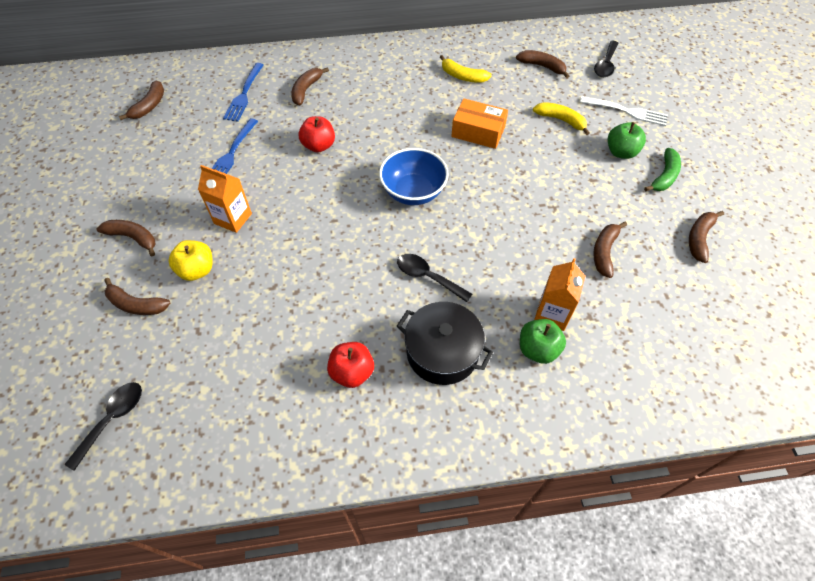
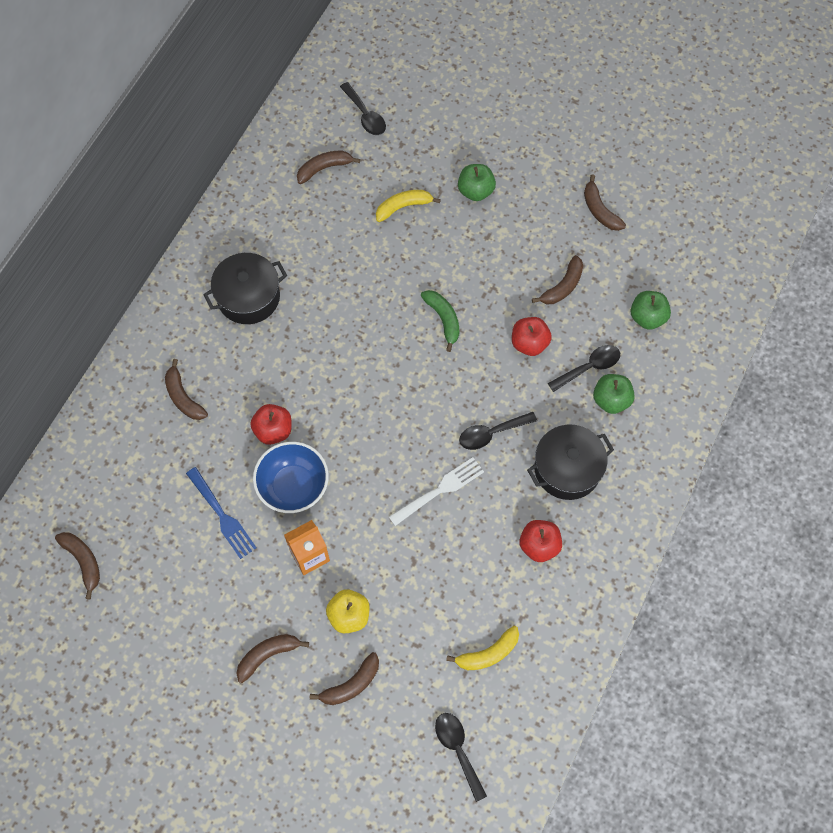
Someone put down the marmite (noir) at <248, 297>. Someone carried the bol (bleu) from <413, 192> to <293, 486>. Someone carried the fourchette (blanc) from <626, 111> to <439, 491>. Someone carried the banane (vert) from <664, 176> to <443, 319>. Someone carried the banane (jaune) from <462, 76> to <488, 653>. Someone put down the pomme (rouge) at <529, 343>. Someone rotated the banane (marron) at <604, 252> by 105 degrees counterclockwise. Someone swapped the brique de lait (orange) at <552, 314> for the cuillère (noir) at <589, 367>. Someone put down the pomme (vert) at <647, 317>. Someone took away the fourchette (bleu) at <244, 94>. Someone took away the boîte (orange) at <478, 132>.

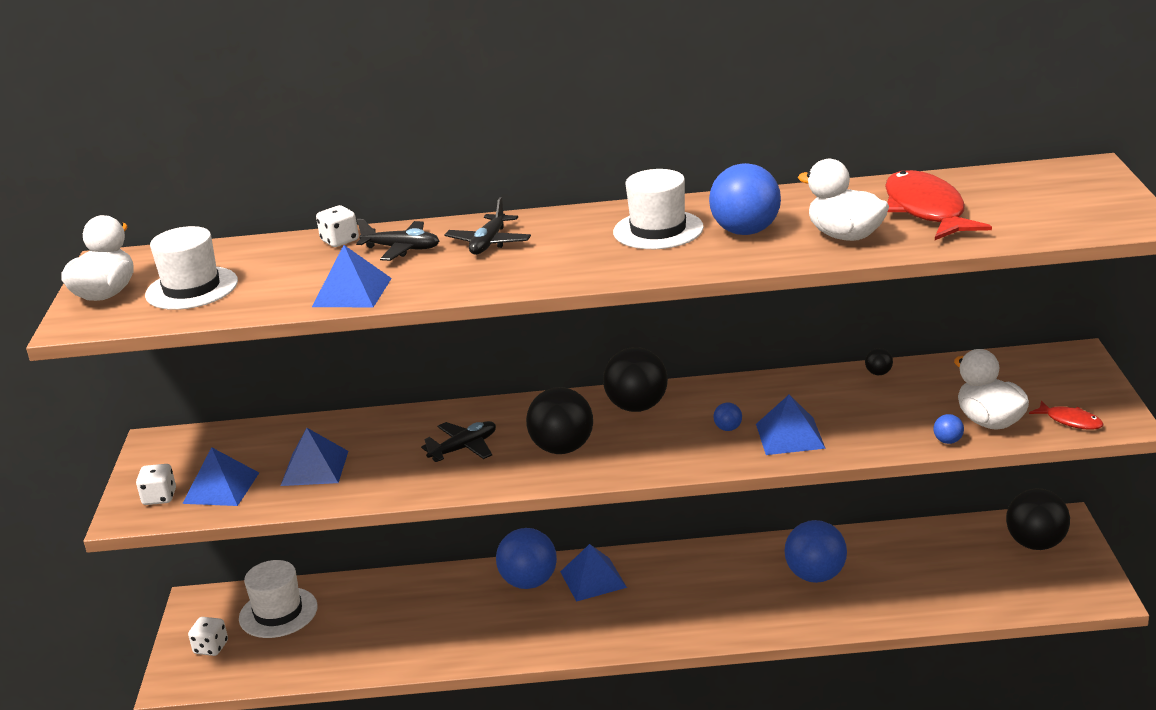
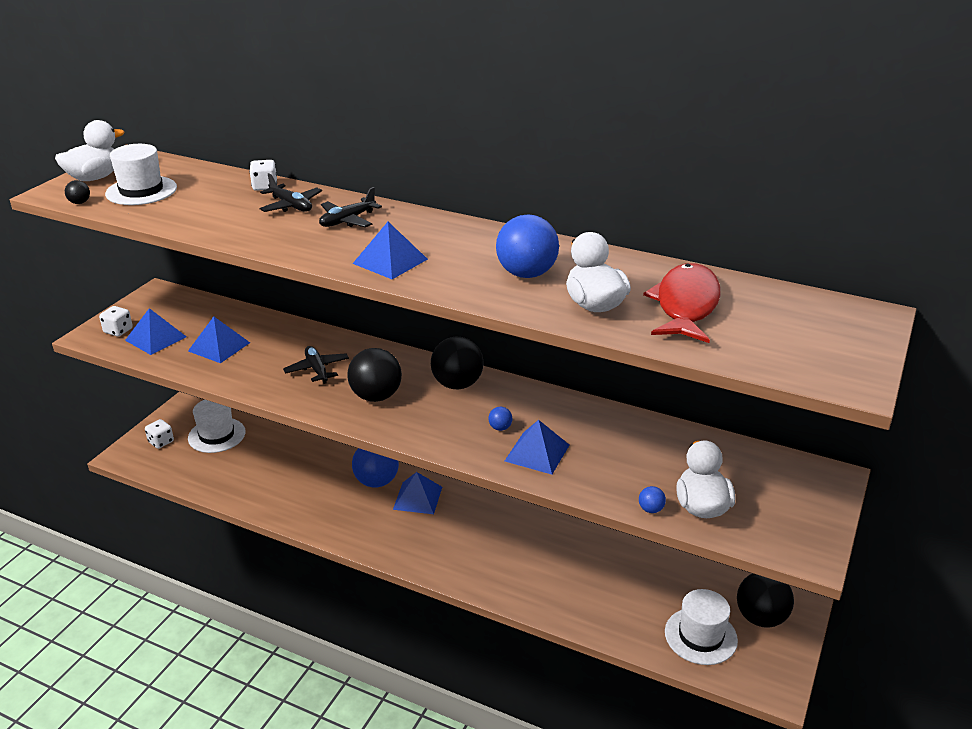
Someone carried the balle (noir) from <878, 373> to <80, 203>. Someone rotated the avion (noir) at <464, 448> by 105 degrees counterclockwise. Someone carried the pyramide (bleu) from <352, 292> to <390, 261>. Someone carried the chapeau (blanc) from <658, 230> to <700, 636>. Someone took away the balle (bleu) at <816, 576>. Someone took away the poisson (rouge) at <1070, 421>.

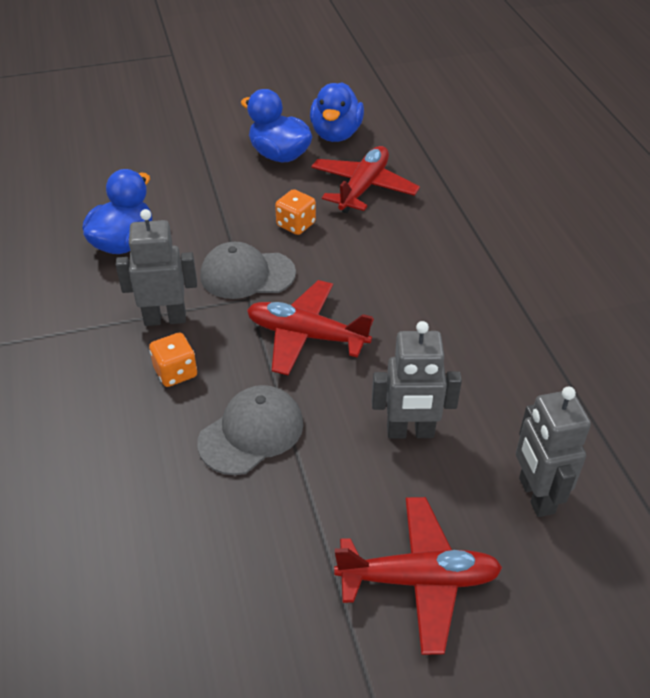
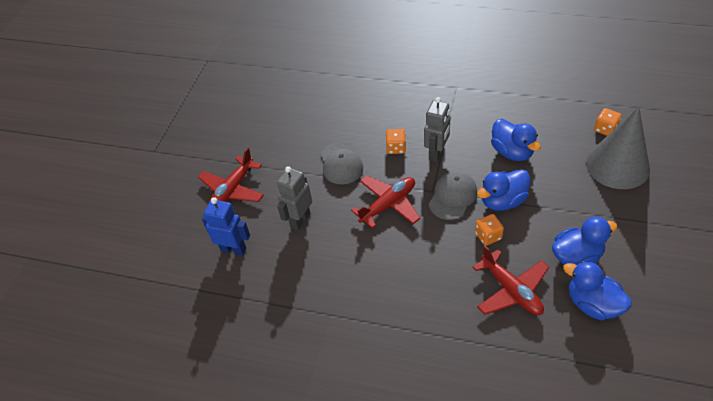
Someone repainted the robot (gris) at <535, 495>, which became the robot (bleu) at <233, 249>. Someone put down the canard (bleu) at <502, 201>. Someone put down the cône (gris) at <617, 165>. Someone put down the dé (orange) at <605, 129>.

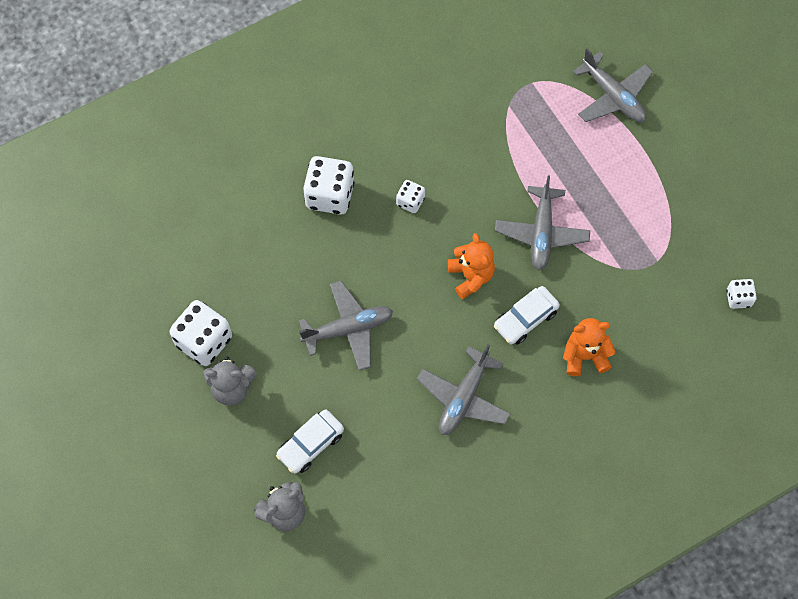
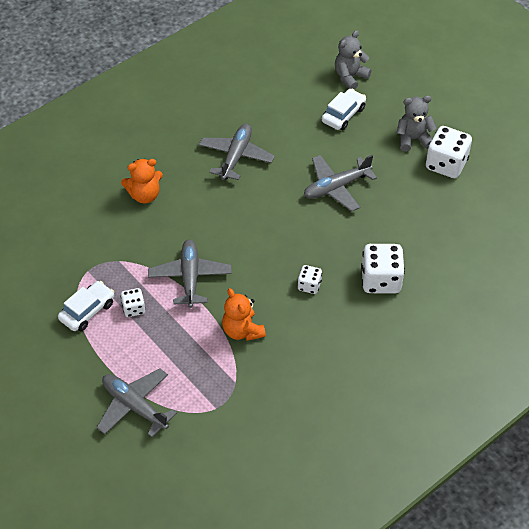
Someone carried the voiture (blanc) from <525, 319> to <87, 311>. Someone carried the dé (blanc) from <738, 298> to <134, 309>. Someone carried the ours en peluche (orange) from <471, 276> to <242, 331>.

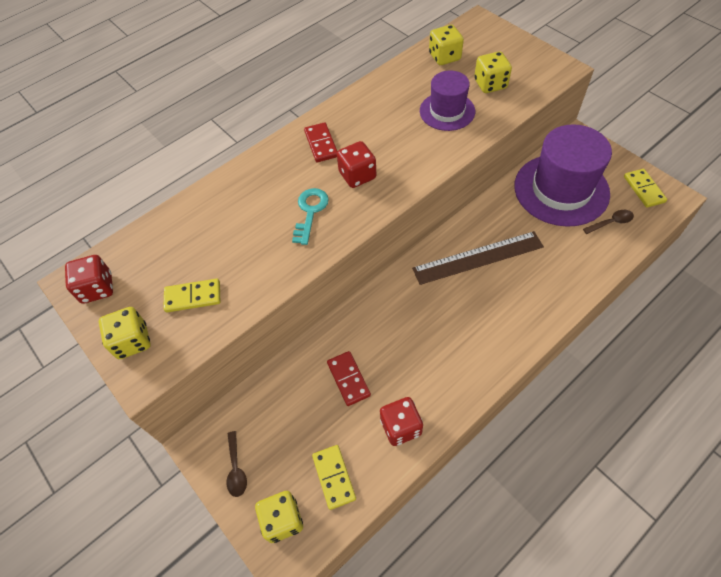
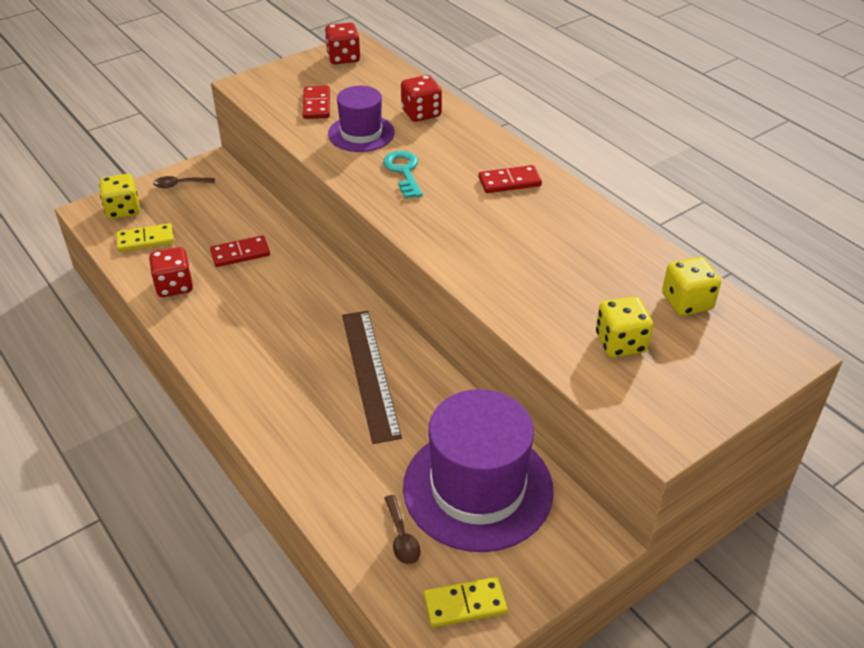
Someone repainted the domino (jaune) at <193, 297>, which became the domino (rouge) at <316, 105>. Someone carried the chapeau (violet) from <447, 111> to <361, 133>. Someone rotated the clé (turquoise) at <310, 212> by 120 degrees counterclockwise. Someone carried the dé (rouge) from <357, 175> to <421, 113>. Someone took away the dé (jaune) at <132, 341>.

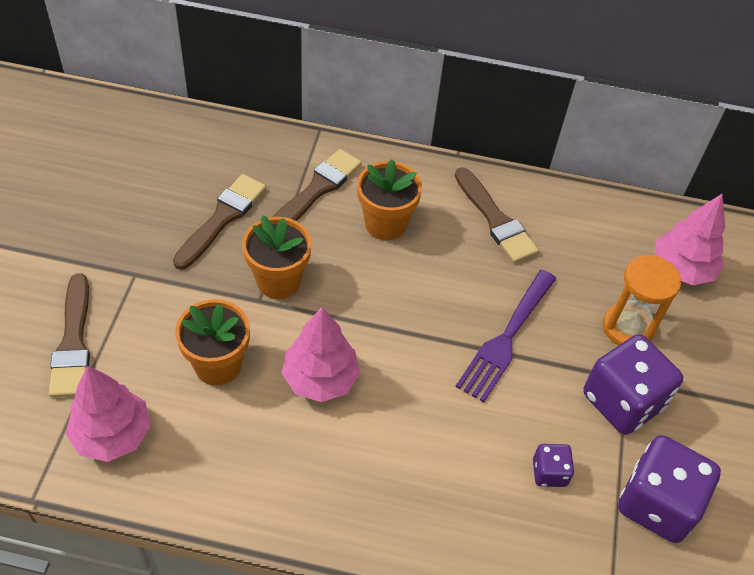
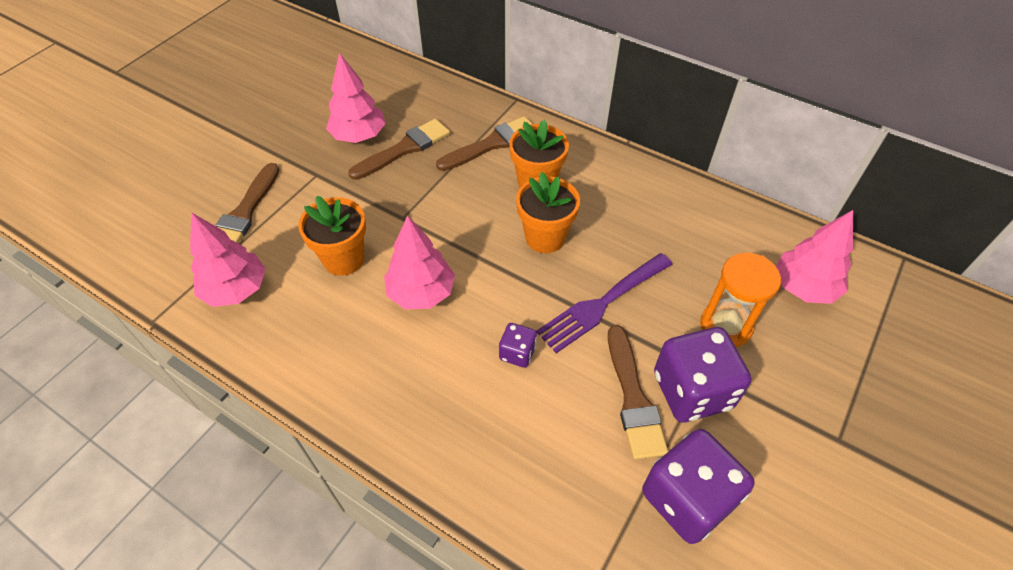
Someone put down the arbre (rose) at <359, 136>. Someone carried the dé (violet) from <549, 472> to <517, 353>. Someone carried the pot de fleurs (orange) from <278, 281> to <545, 237>. Someone carried the pinceau (marron) from <495, 220> to <633, 398>.

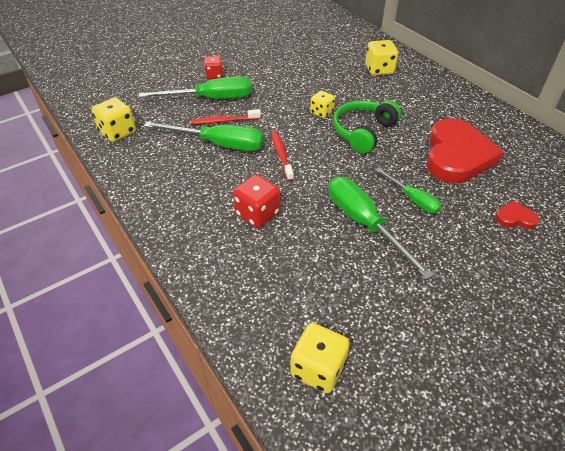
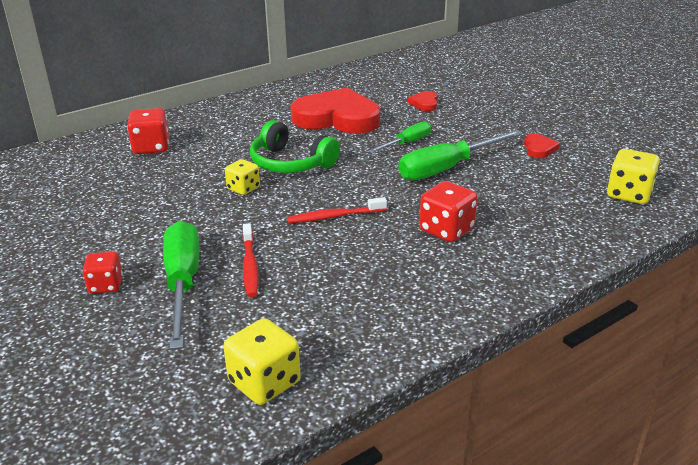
Someone repainted the dé (jaune) at <379, 69>, which became the dé (rouge) at <151, 147>. Someone put down the cœur (rouge) at <539, 149>. Someone took away the tournevis (vert) at <218, 144>.

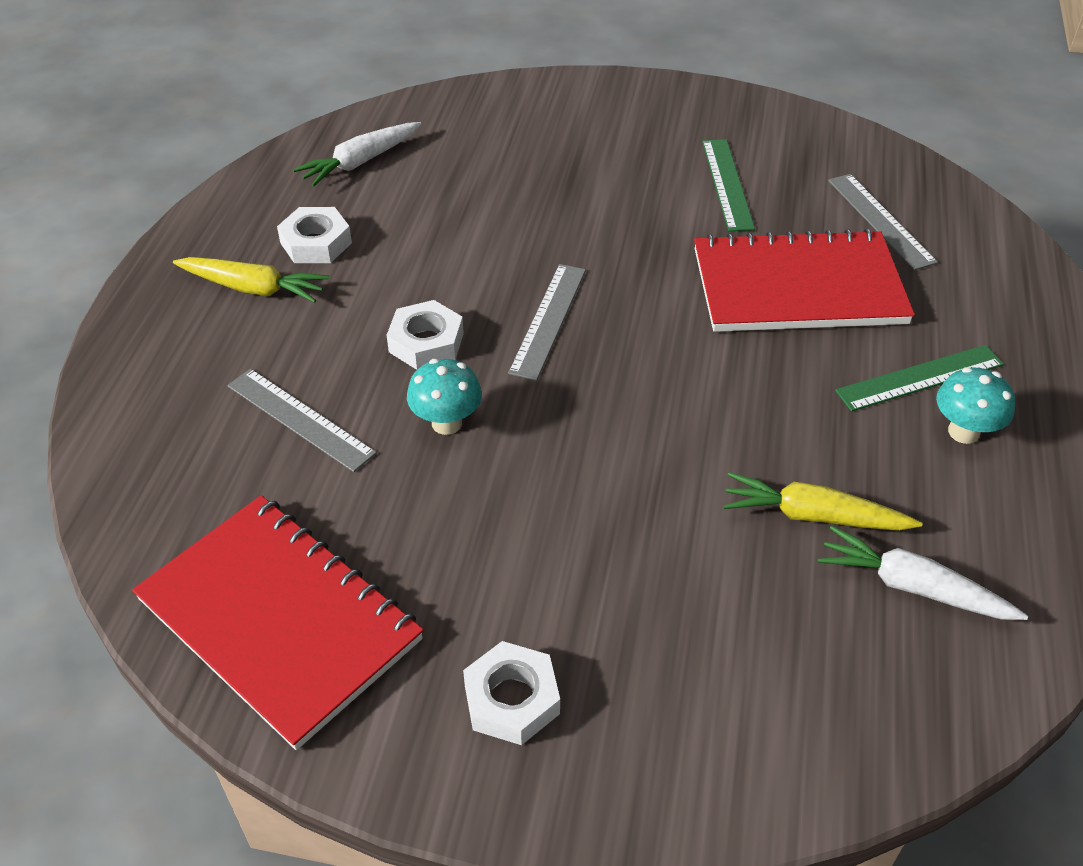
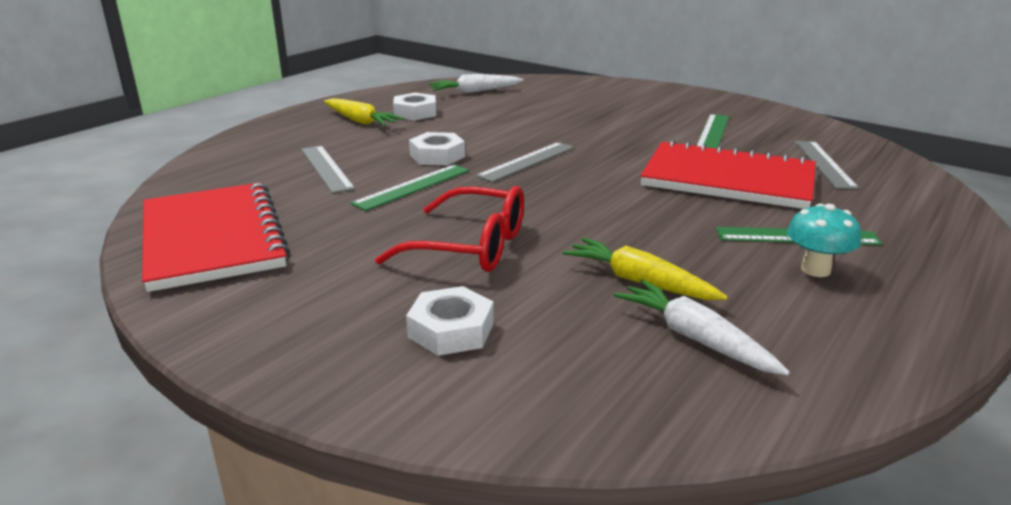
Someone swapped the champignon (turquoise) at <446, 423> for the règle (vert) at <413, 187>. Someone put down the lunettes (rouge) at <470, 246>. Someone carried the écrou (blanc) from <511, 699> to <451, 330>.

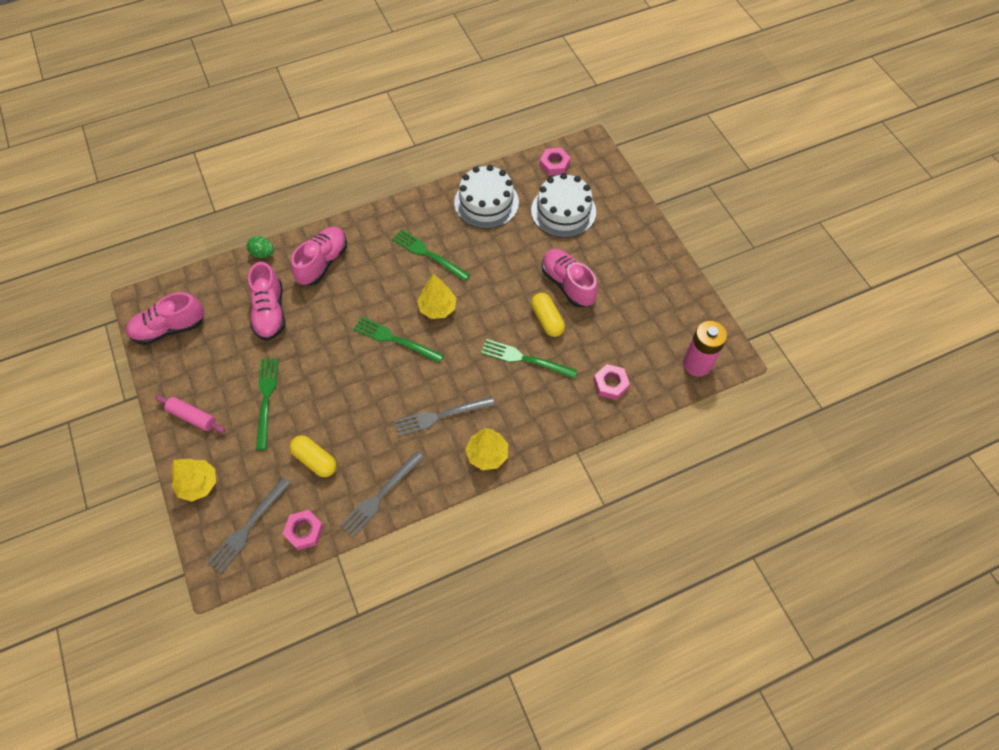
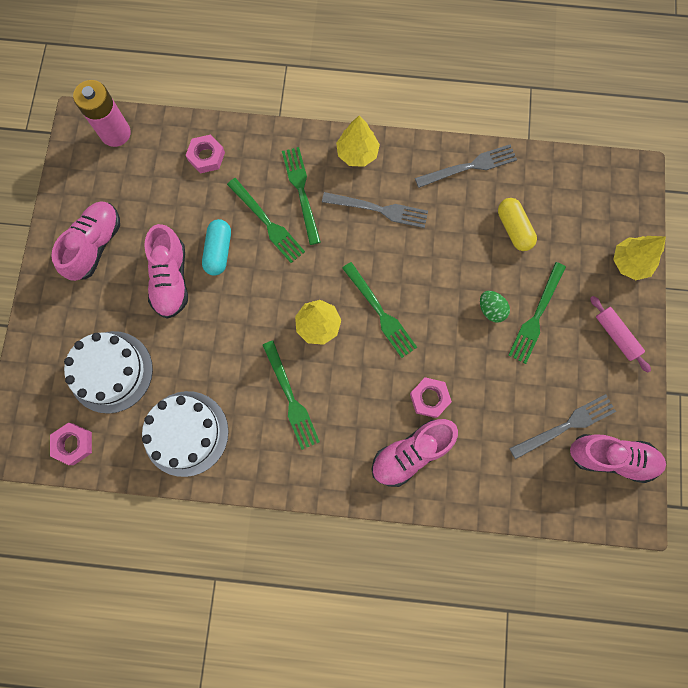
Someone carried the chaussure (rose) from <270, 312> to <95, 245>. Someone repainted the gélule (jaune) at <547, 320>, which became the gélule (turquoise) at <218, 251>. Someone put down the fourchette (vert) at <301, 191>. Someone carried the écrou (rose) from <304, 531> to <429, 398>. Someone carried the œuf (vert) from <263, 253> to <491, 310>. Someone carried the fourchette (gris) from <248, 527> to <566, 425>.

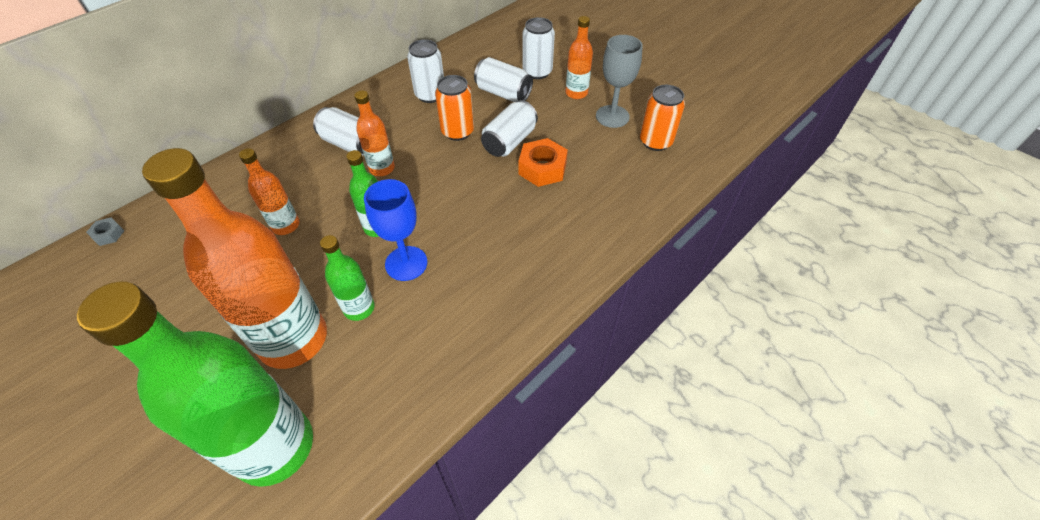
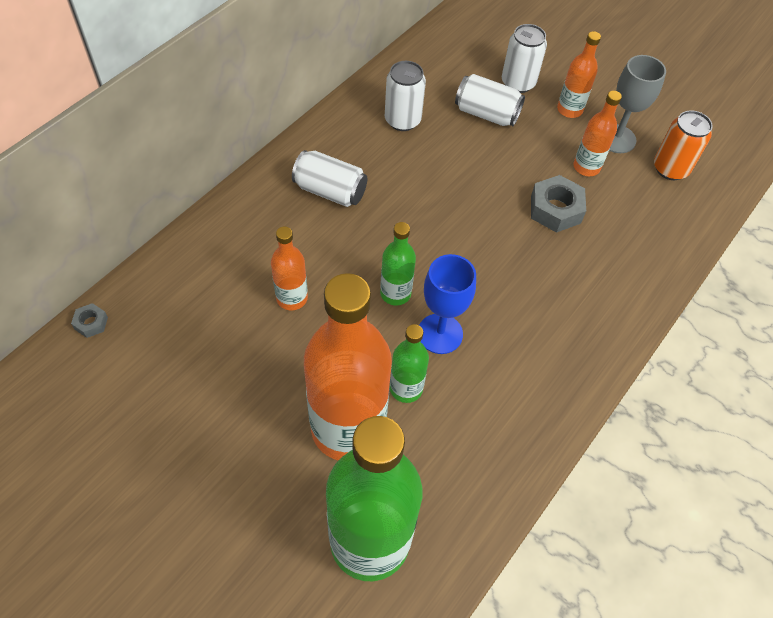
Someone repainted the écrou (orange) at <542, 168>, which became the écrou (gris) at <555, 209>. Someone carried the bouteille (orange) from <382, 168> to <586, 167>. Someone took away the canette (orange) at <457, 131>. Someone took away the canette (blanc) at <509, 141>.

